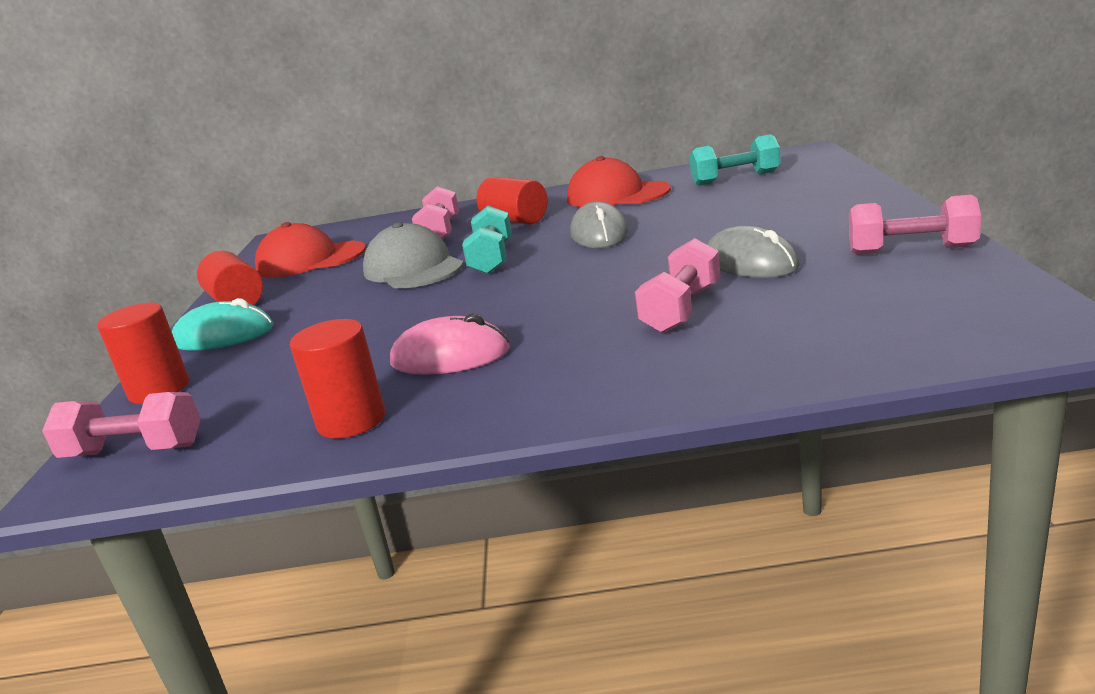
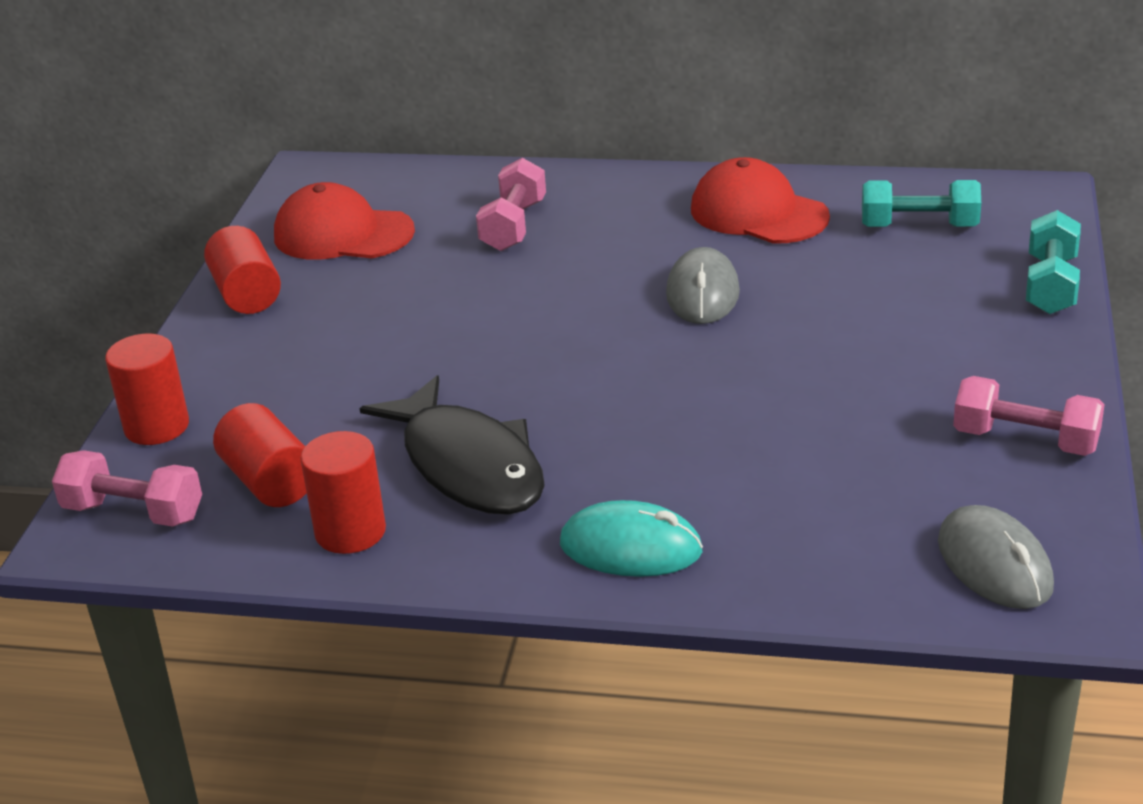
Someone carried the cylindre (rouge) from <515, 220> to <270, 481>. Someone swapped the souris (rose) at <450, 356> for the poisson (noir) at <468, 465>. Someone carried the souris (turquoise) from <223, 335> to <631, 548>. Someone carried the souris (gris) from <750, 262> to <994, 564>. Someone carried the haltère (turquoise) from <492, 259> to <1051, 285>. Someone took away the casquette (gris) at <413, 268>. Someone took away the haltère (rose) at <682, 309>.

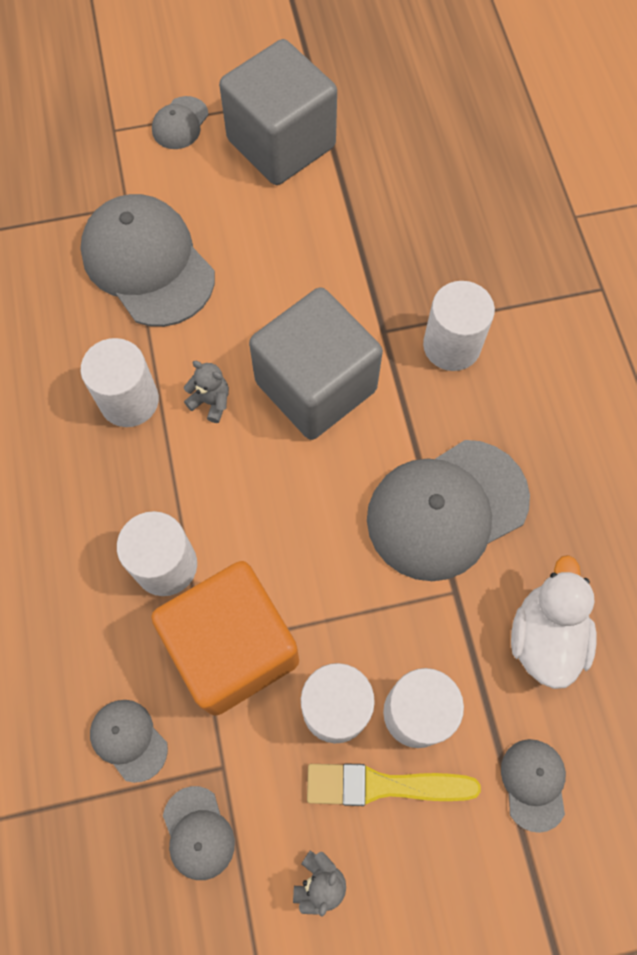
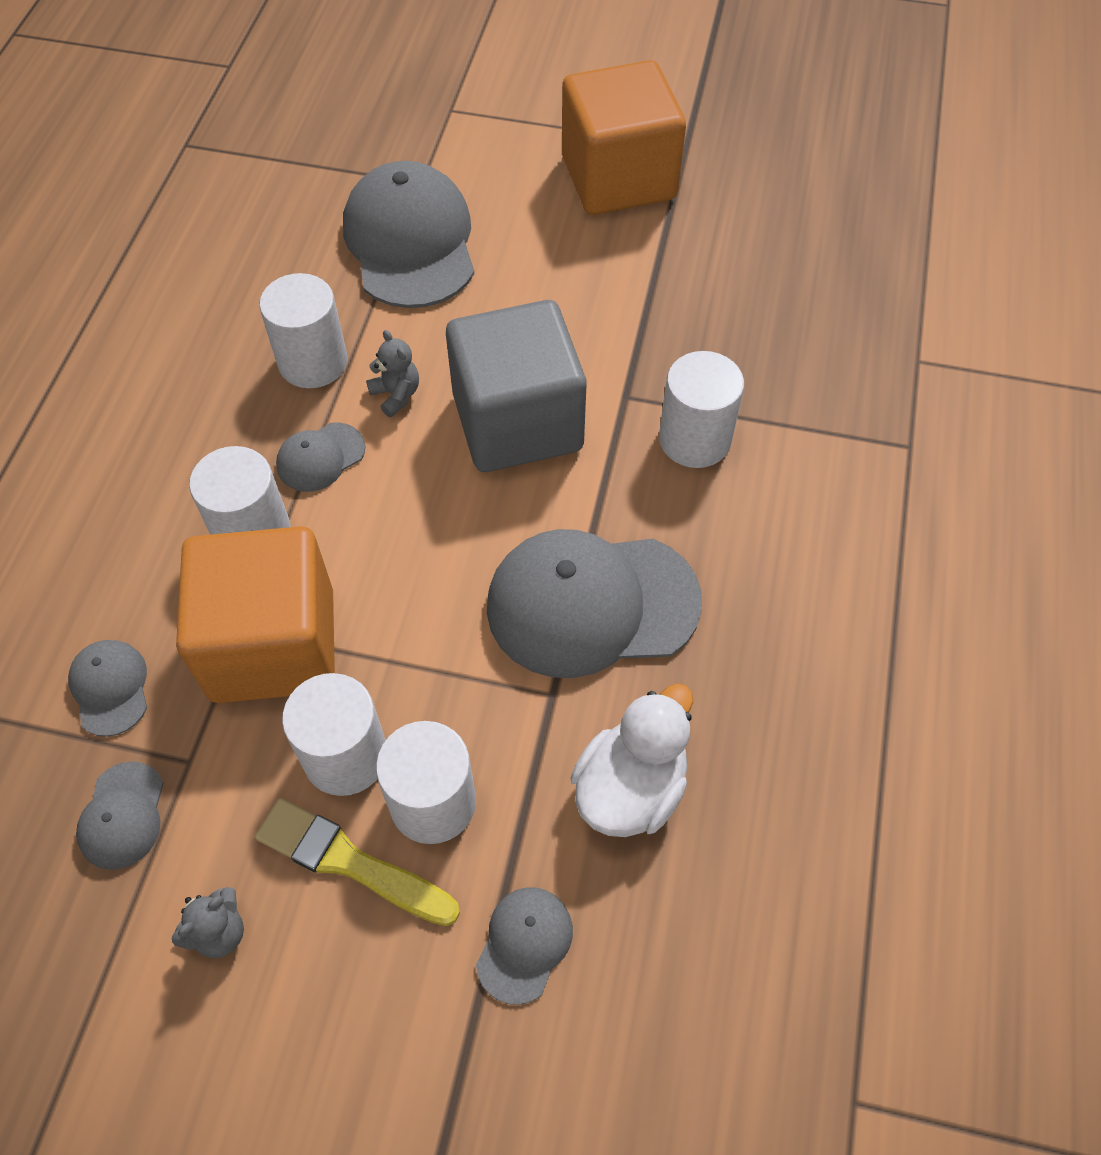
Someone carried the casquette (gris) from <180, 123> to <320, 457>. Someone repainted the cube (gris) at <281, 143>, which became the cube (orange) at <618, 178>.

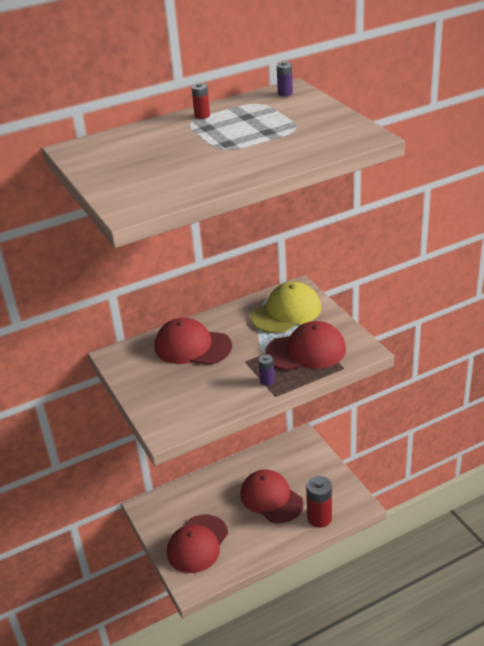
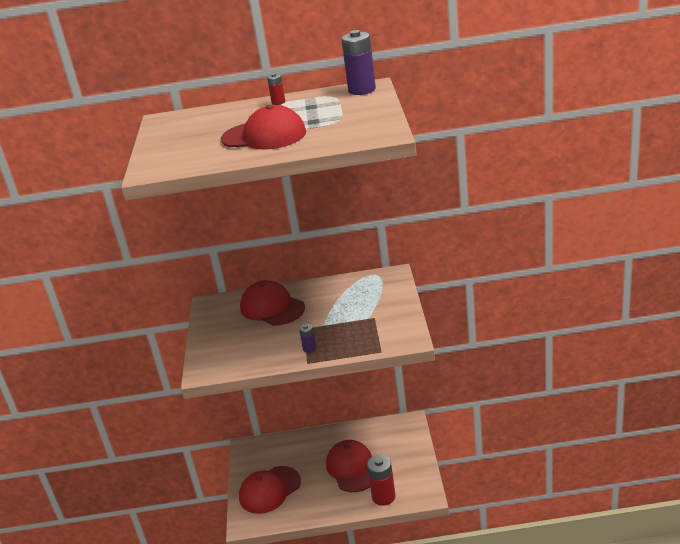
Someone carried the casquette (rouge) from <306, 351> to <264, 136>. Someone scaled the pile (violet) at <285, 93> by 2.00. Someone took away the casquette (jaune) at <286, 312>.

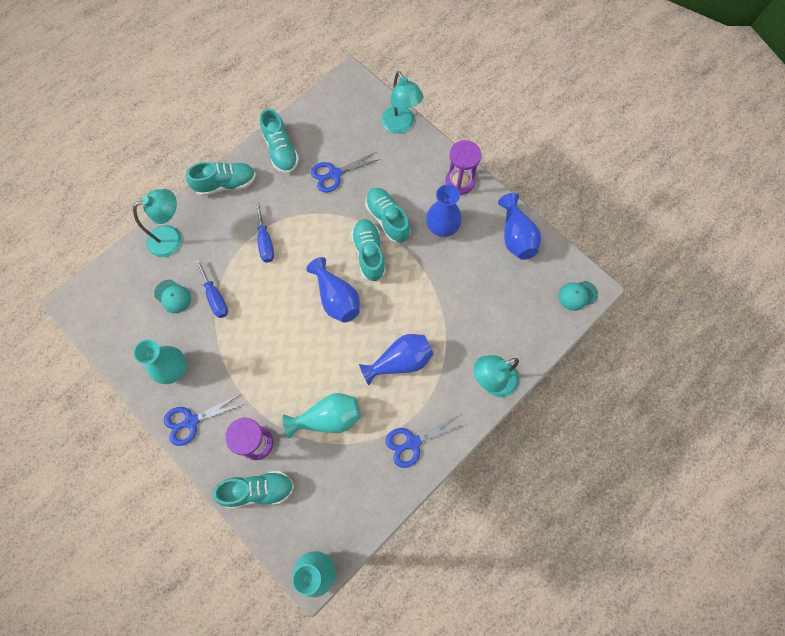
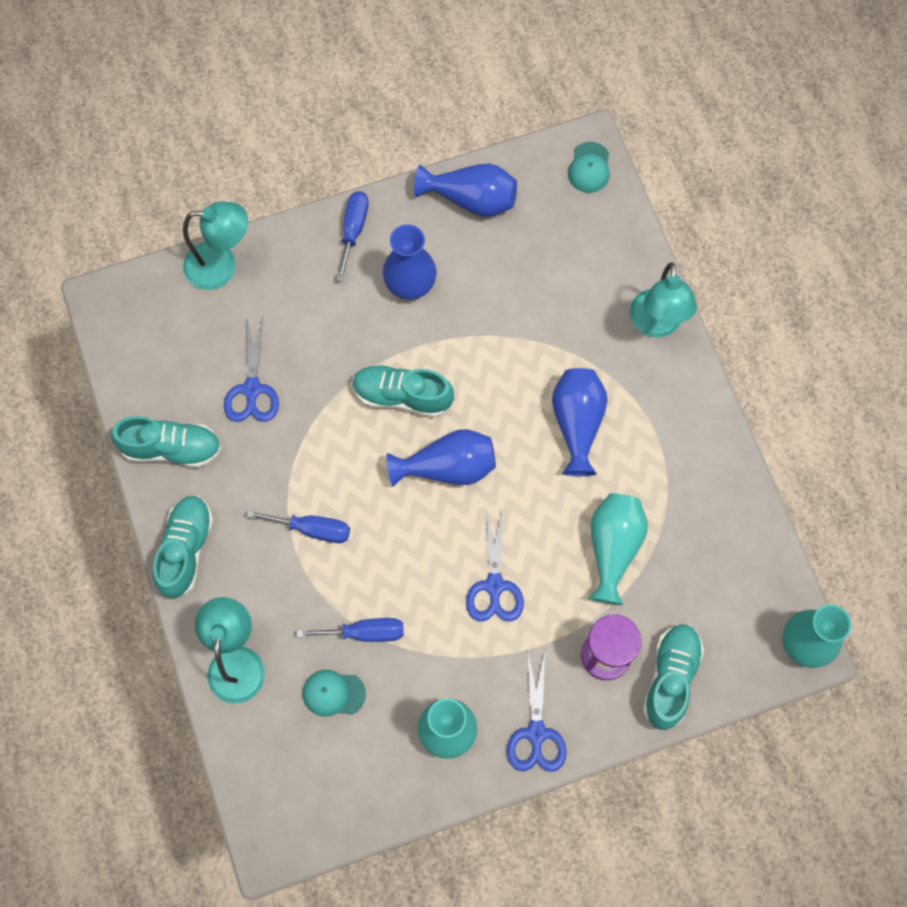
Someone rotated the casquette (turquoise) at <173, 296> by 150 degrees counterclockwise. Someone swapped the sablier (violet) at <459, 182> for the tournevis (bleu) at <353, 230>. Someone carried the ciseaux (bleu) from <412, 442> to <494, 586>. Someone took away the chaussure (turquoise) at <387, 219>.

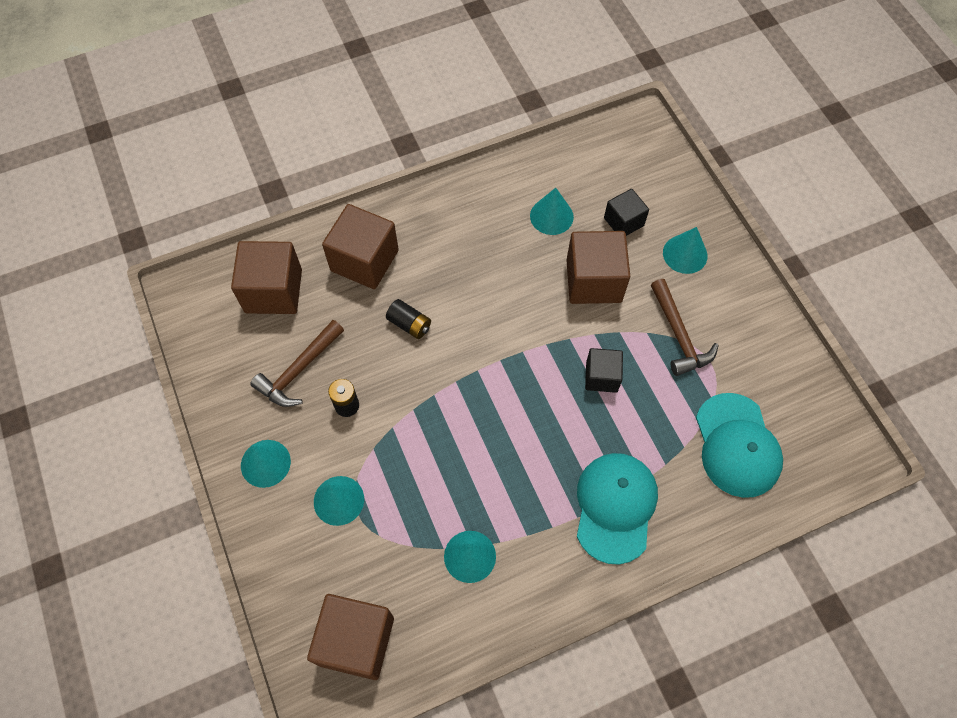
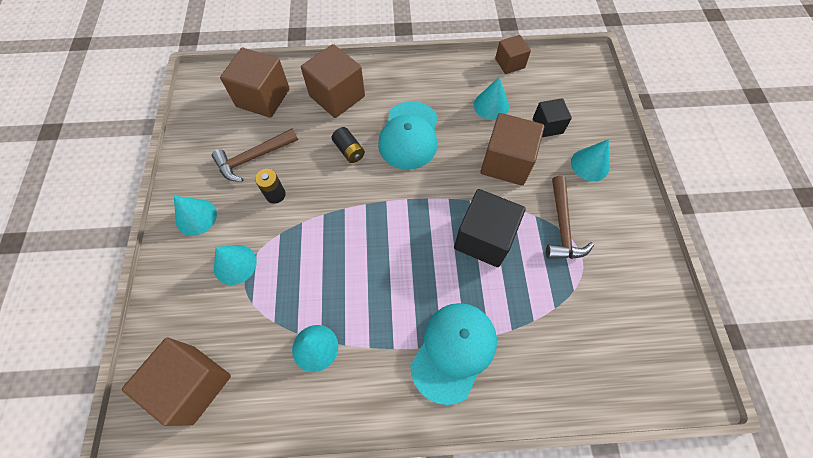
Someone carried the casquette (turquoise) from <737, 445> to <409, 135>. Someone scaled the cube (noir) at <601, 377> by 1.70. Someone put down the cube (marron) at <509, 63>.

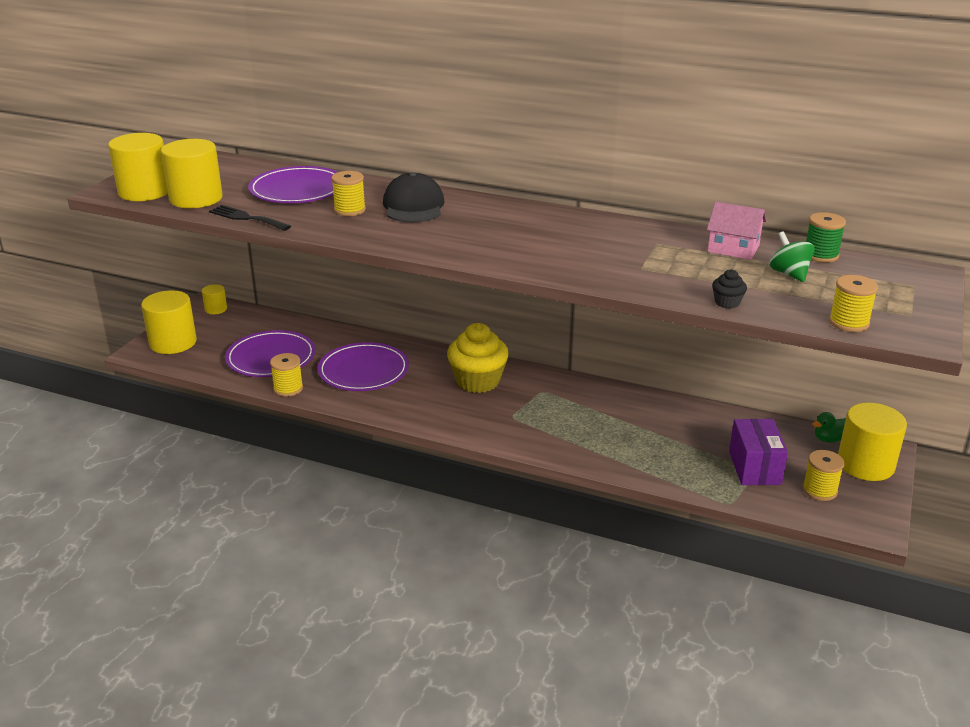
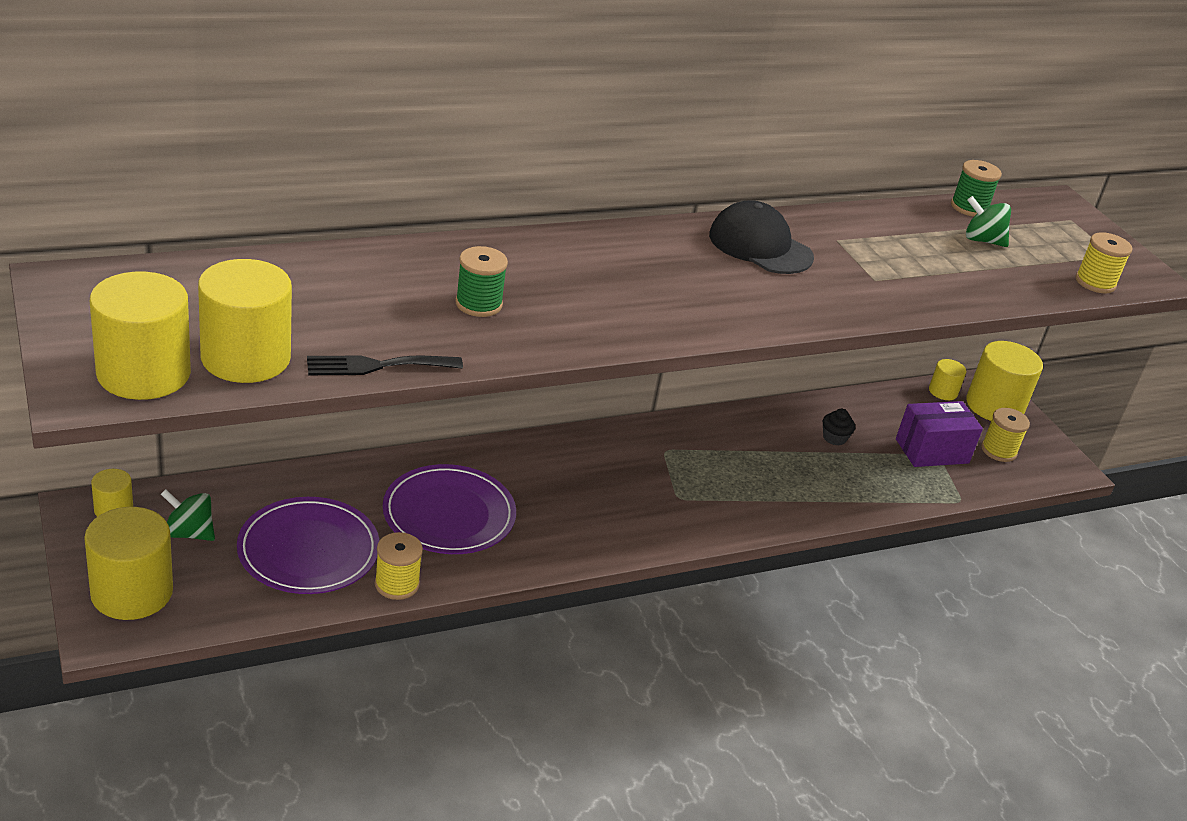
Someone put down the toupie (vert) at <189, 533>. Someone repainted the bobine (jaune) at <349, 210>, which became the bobine (vert) at <478, 304>. Someone carried the casquette (noir) from <413, 206> to <760, 246>. Someone carried the muffin (noir) from <727, 302> to <834, 438>. Someone rotated the boîte (violet) at <754, 468> by 60 degrees counterclockwise. Someone swapped the canard (vert) at <829, 439> for the cylindre (jaune) at <943, 391>. Someone took away the assiette (violet) at <297, 190>. Someone took away the muffin (jaune) at <478, 381>. Someone took away the maison (rose) at <733, 248>.

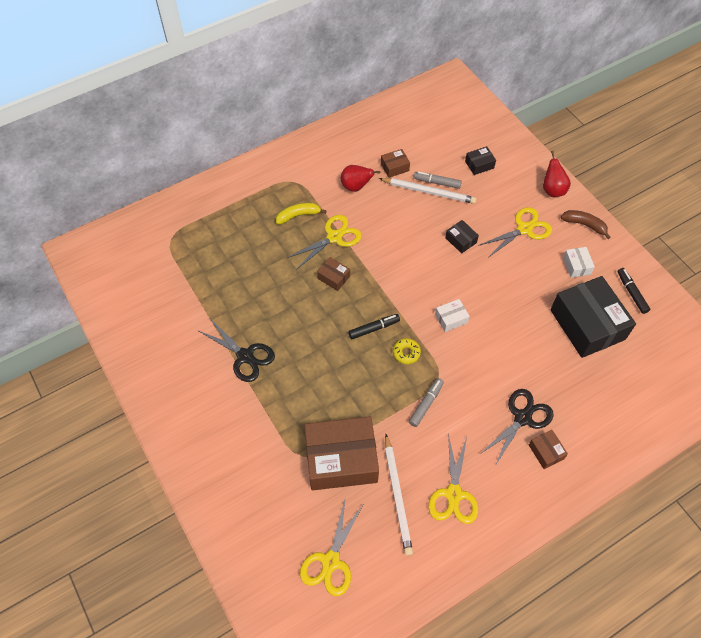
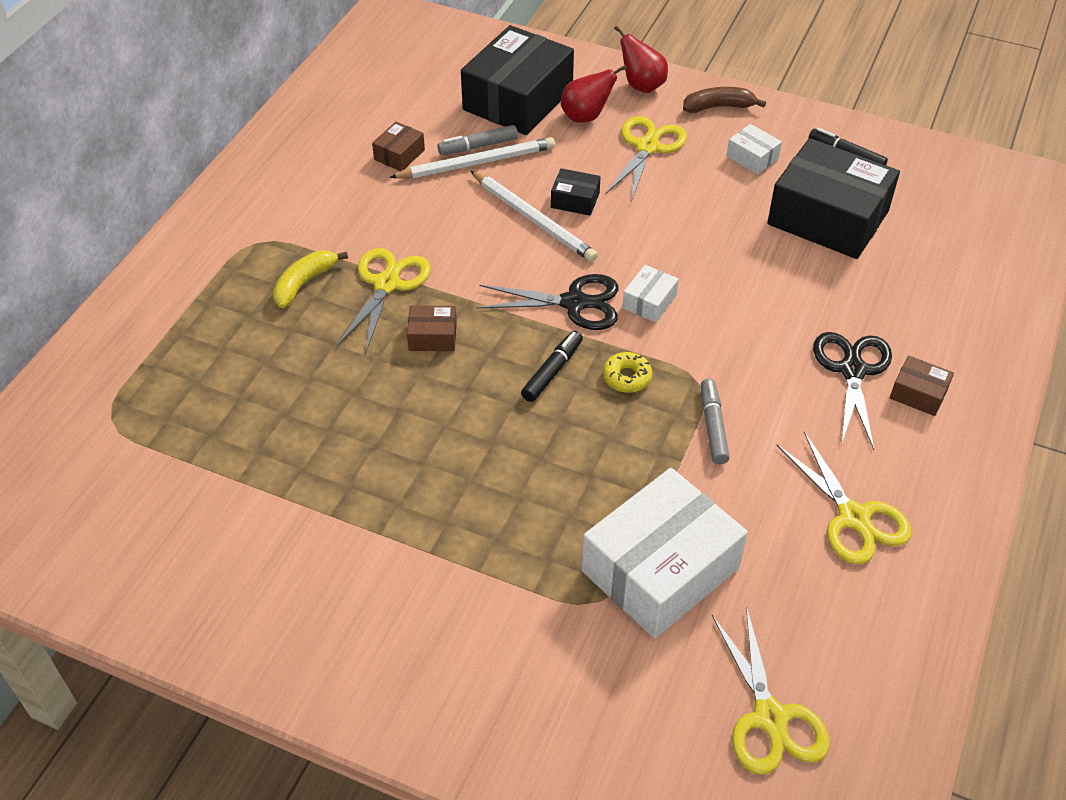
Someone scaled the boîte (noir) at <479, 165> by 2.31. Someone carried the crayon (blanc) from <397, 496> to <533, 219>. Someone carried the ciseaux (noir) from <245, 356> to <574, 303>. Someone carried the poire (rouge) from <356, 187> to <586, 117>. Someone repainted the boîte (marron) at <341, 459>, which became the boîte (blanc) at <660, 569>.

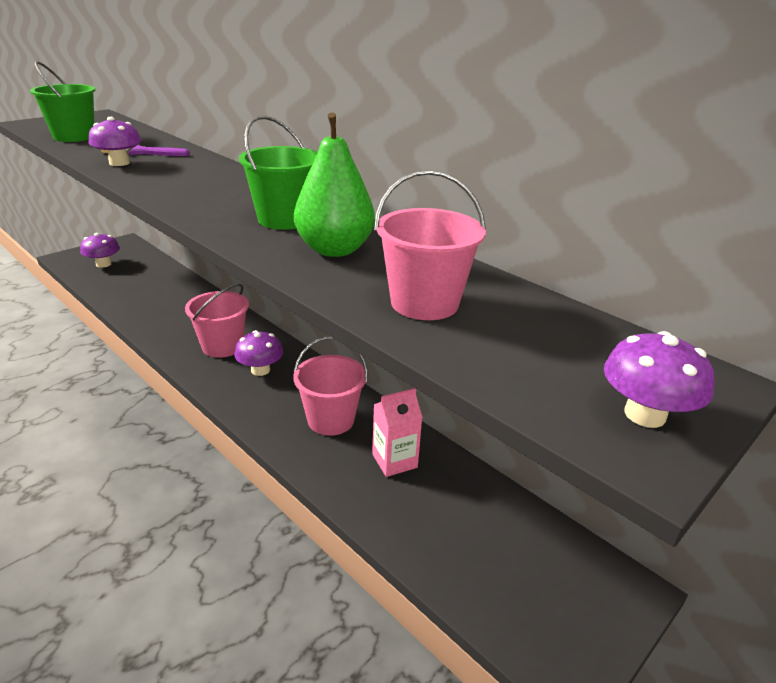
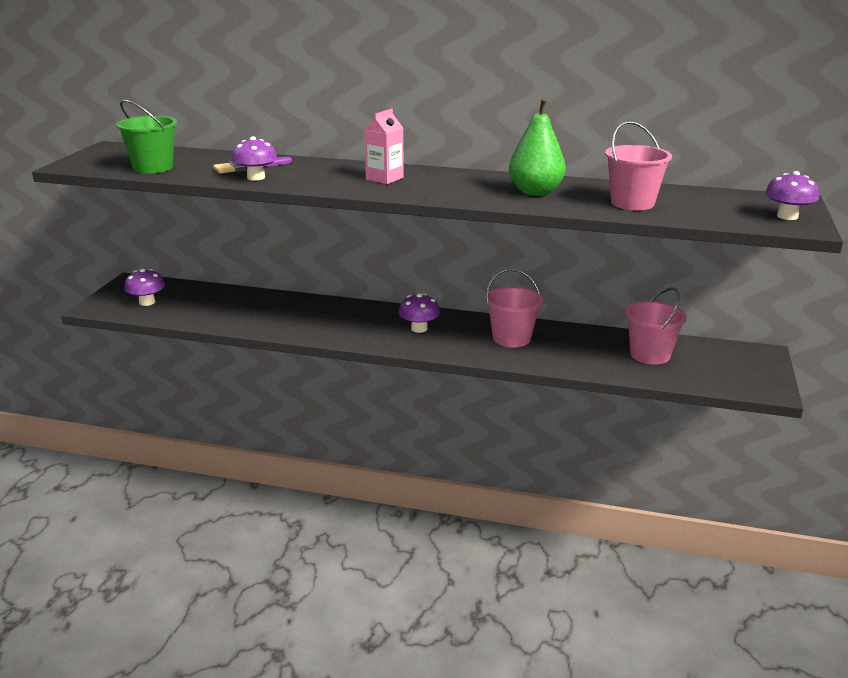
Someone carried the brique de lait (rose) from <394, 461> to <384, 178>. Someone carried the seau (rose) from <222, 346> to <650, 355>. Someone took away the seau (vert) at <284, 219>.

